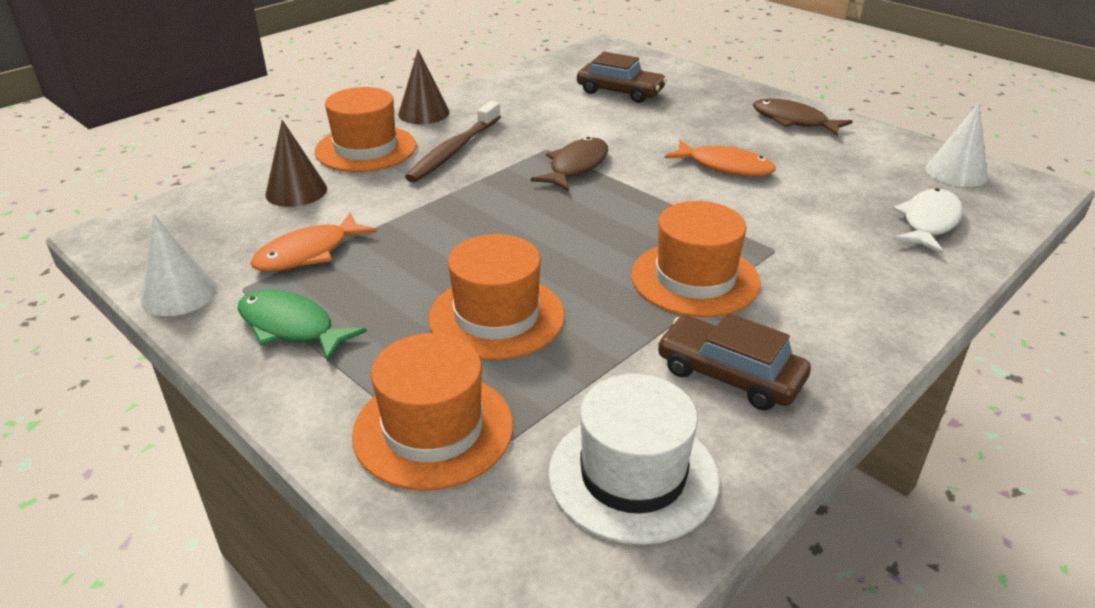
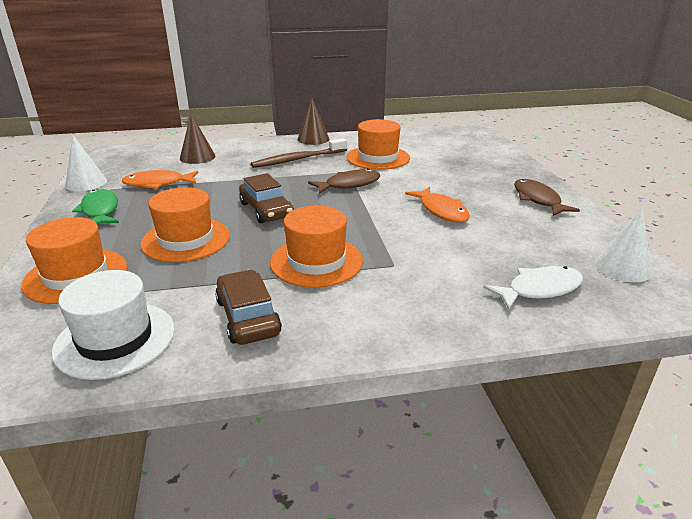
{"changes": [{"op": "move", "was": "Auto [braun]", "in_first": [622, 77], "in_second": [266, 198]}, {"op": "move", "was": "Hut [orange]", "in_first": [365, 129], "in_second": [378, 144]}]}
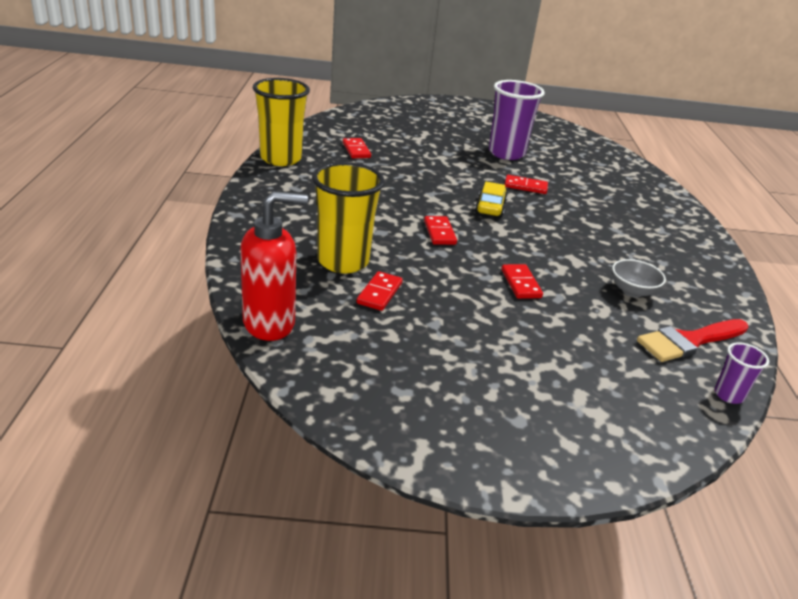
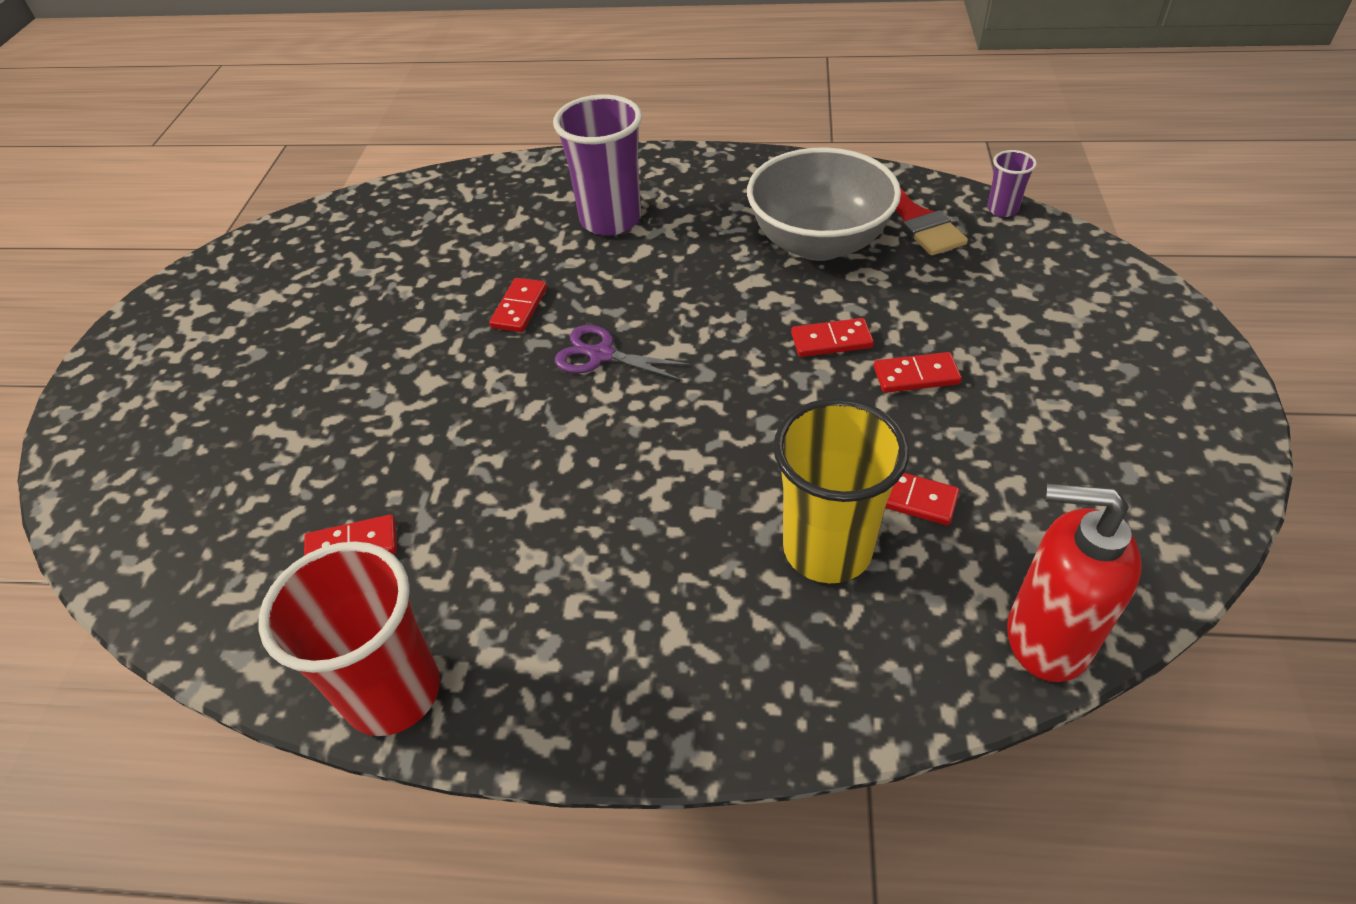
{"changes": [{"op": "recolor", "was": "Becher [gelb]", "now": "Becher [rot]", "in_first": [281, 122], "in_second": [349, 638]}, {"op": "move", "was": "Becher [lila]", "in_first": [517, 120], "in_second": [597, 165]}, {"op": "replace", "was": "Auto [gelb]", "now": "Schere [lila]", "in_first": [491, 200], "in_second": [623, 353]}, {"op": "rotate", "was": "Seifenspender [rot]", "in_first": [274, 266], "in_second": [1074, 583], "clockwise": -60}, {"op": "move", "was": "Dominostein [rot]", "in_first": [440, 230], "in_second": [918, 372]}, {"op": "resize", "was": "Schüssel [grau]", "in_first": [639, 278], "in_second": [824, 204], "ratio": 2.19}]}
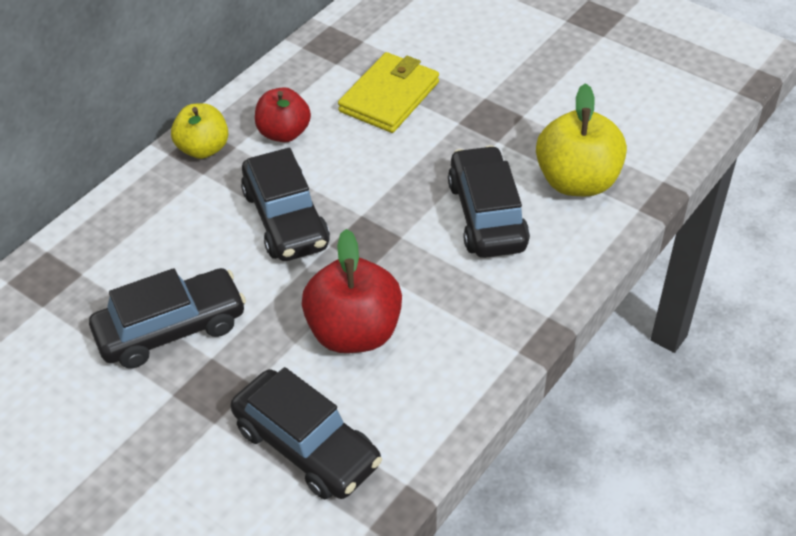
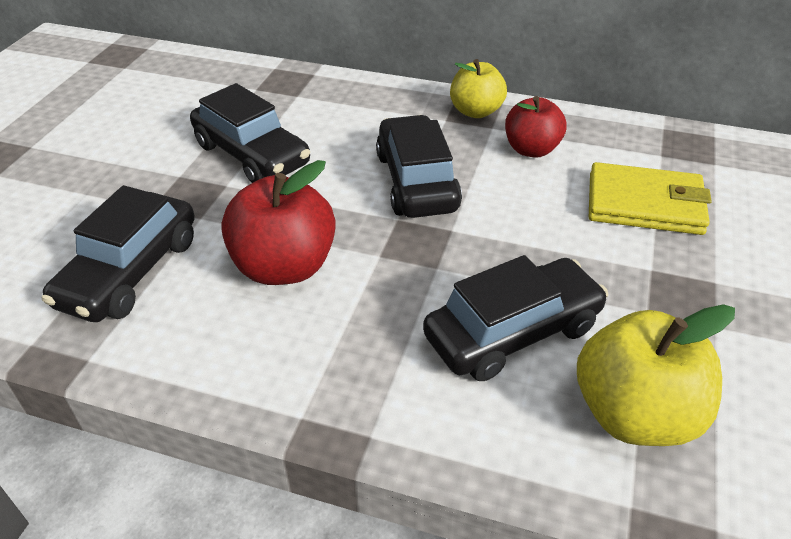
{"changes": [{"op": "rotate", "was": "Auto [schwarz]", "in_first": [285, 204], "in_second": [419, 166], "clockwise": 120}]}
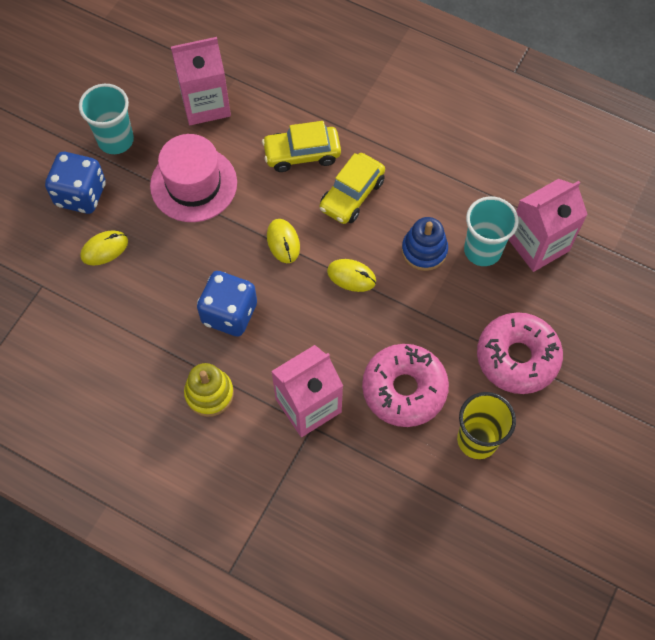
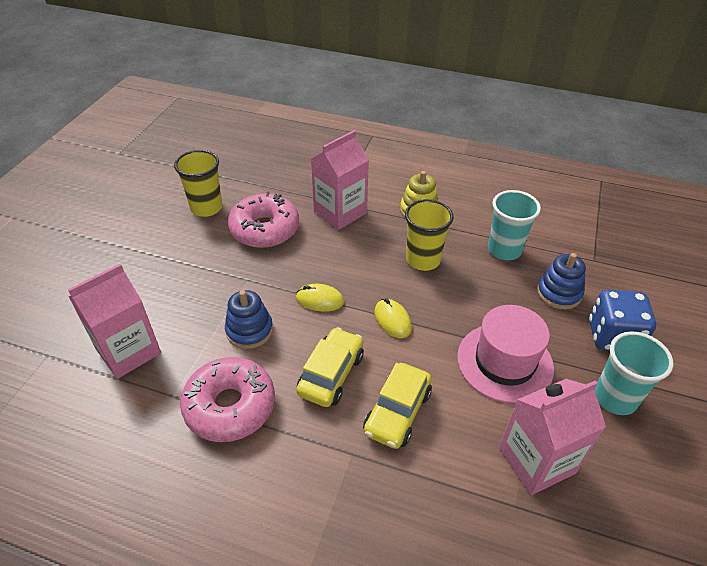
{"changes": [{"op": "rotate", "was": "Auto [gelb]", "in_first": [301, 146], "in_second": [397, 406], "clockwise": 135}, {"op": "move", "was": "Becher [türkis]", "in_first": [491, 231], "in_second": [514, 225]}, {"op": "replace", "was": "Computermaus [gelb]", "now": "Stapelspielzeug [blau]", "in_first": [104, 248], "in_second": [561, 281]}, {"op": "replace", "was": "Spielwürfel [blau]", "now": "Becher [gelb]", "in_first": [227, 304], "in_second": [429, 235]}, {"op": "move", "was": "Donut [rosa]", "in_first": [520, 353], "in_second": [227, 399]}]}
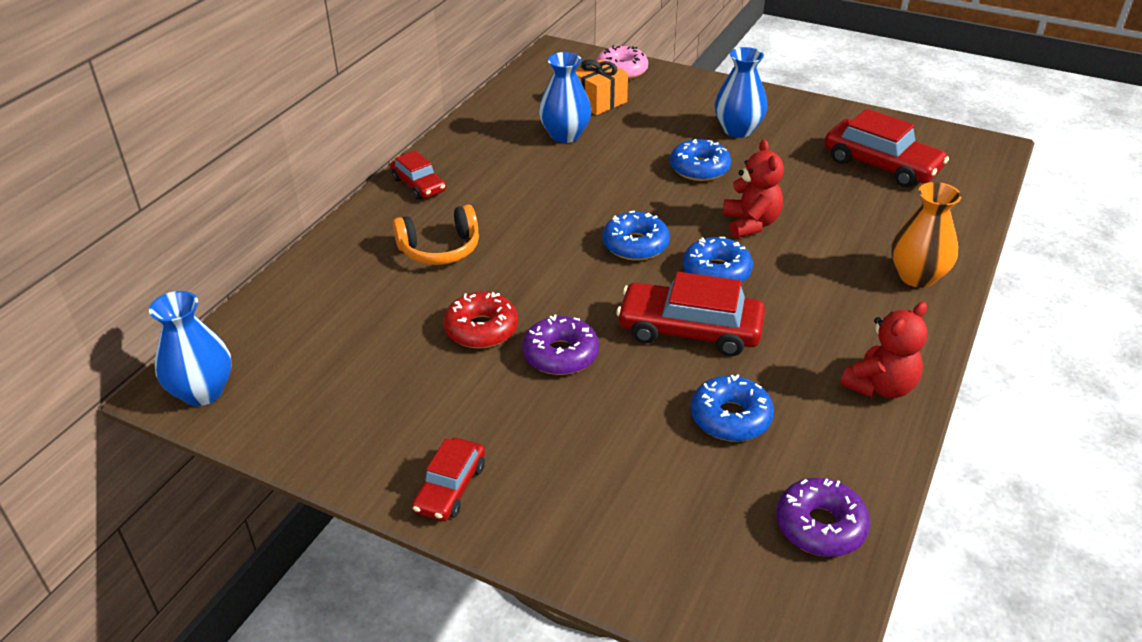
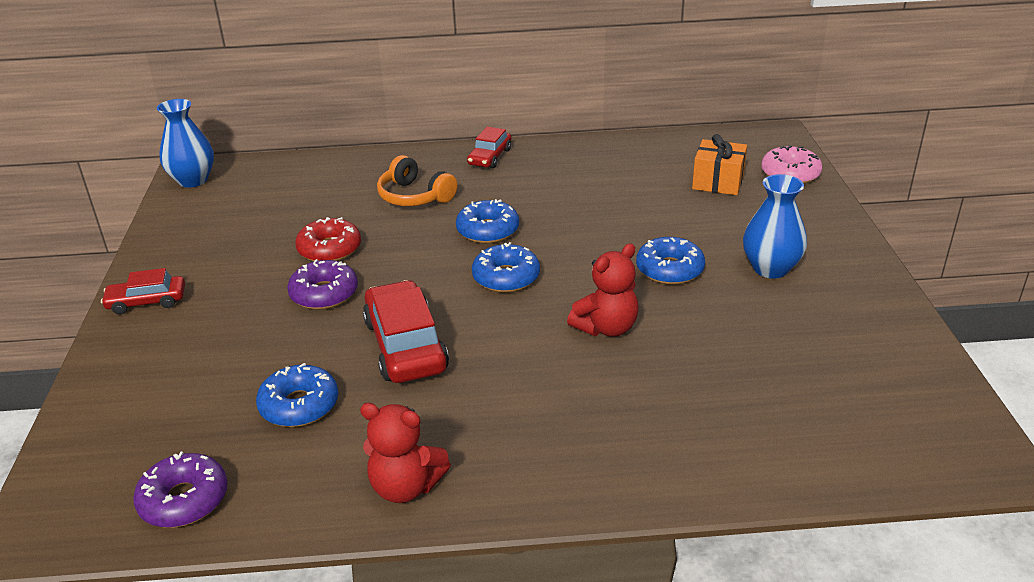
{"changes": [{"op": "delete", "was": "Vase [blau]", "in_first": [565, 97]}, {"op": "delete", "was": "Auto [rot]", "in_first": [886, 148]}, {"op": "delete", "was": "Vase [orange]", "in_first": [926, 235]}, {"op": "move", "was": "Donut [blau]", "in_first": [718, 260], "in_second": [487, 221]}]}
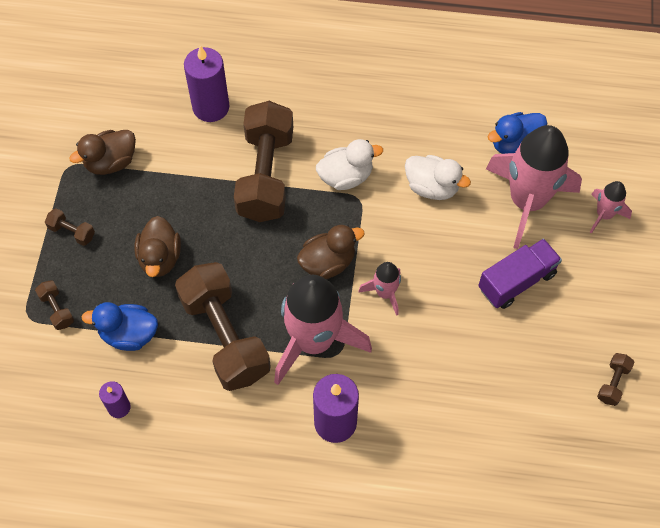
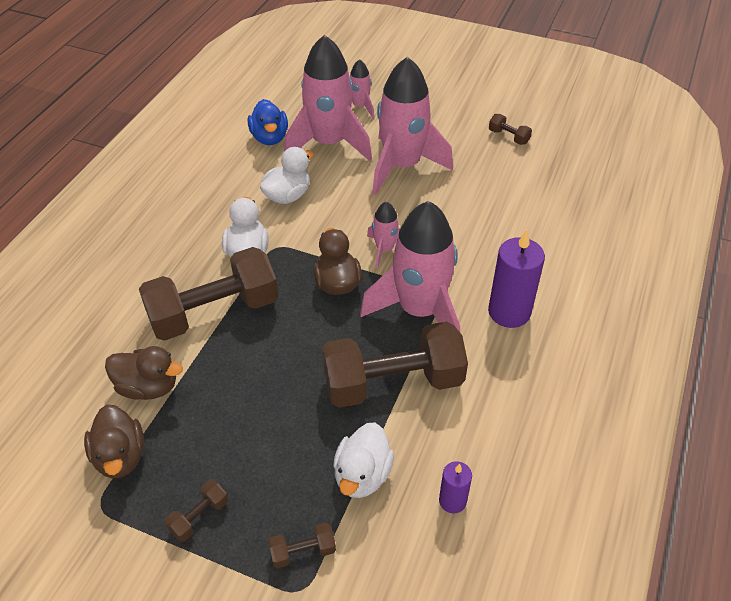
{"changes": [{"op": "delete", "was": "Kerze [lila]", "in_first": [206, 83]}, {"op": "rotate", "was": "Hantel [braun]", "in_first": [263, 161], "in_second": [208, 294], "clockwise": -45}, {"op": "move", "was": "Ente [braun]", "in_first": [158, 246], "in_second": [144, 373]}, {"op": "replace", "was": "Lastwagen [lila]", "now": "Rakete [rosa]", "in_first": [520, 274], "in_second": [412, 126]}, {"op": "recolor", "was": "Ente [blau]", "now": "Ente [weiß]", "in_first": [120, 326], "in_second": [363, 460]}]}
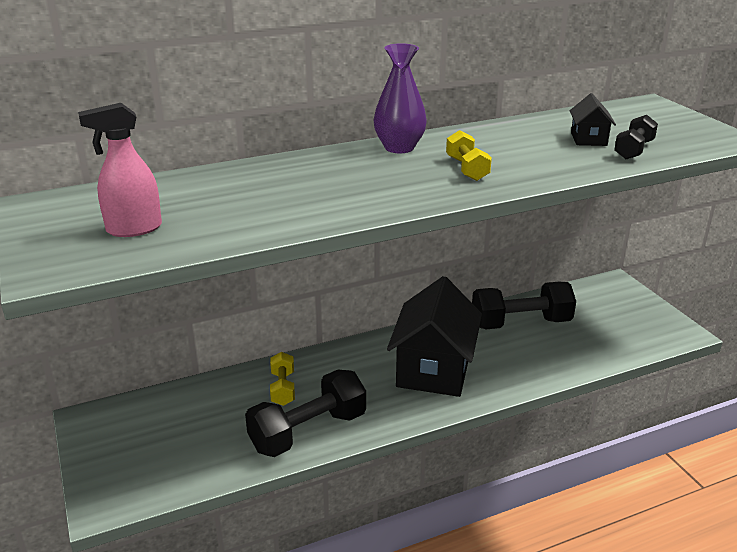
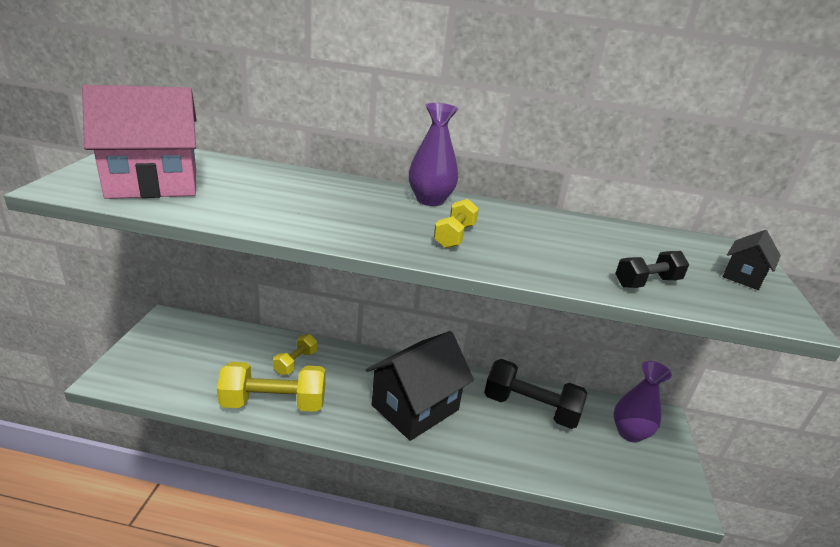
{"changes": [{"op": "move", "was": "Haus [schwarz]", "in_first": [592, 119], "in_second": [752, 260]}, {"op": "replace", "was": "Sprühflasche [rosa]", "now": "Haus [rosa]", "in_first": [120, 170], "in_second": [139, 142]}, {"op": "recolor", "was": "Hantel [schwarz]", "now": "Hantel [gelb]", "in_first": [305, 413], "in_second": [271, 387]}, {"op": "insert", "now": "Vase [lila]", "in_second": [643, 402]}]}
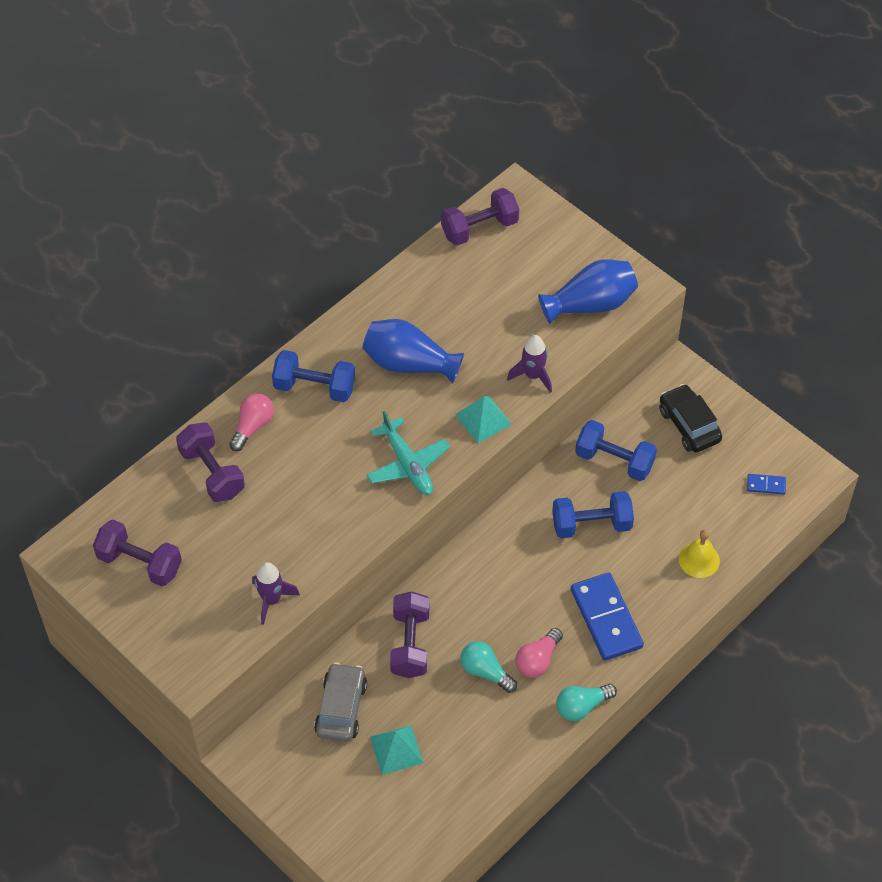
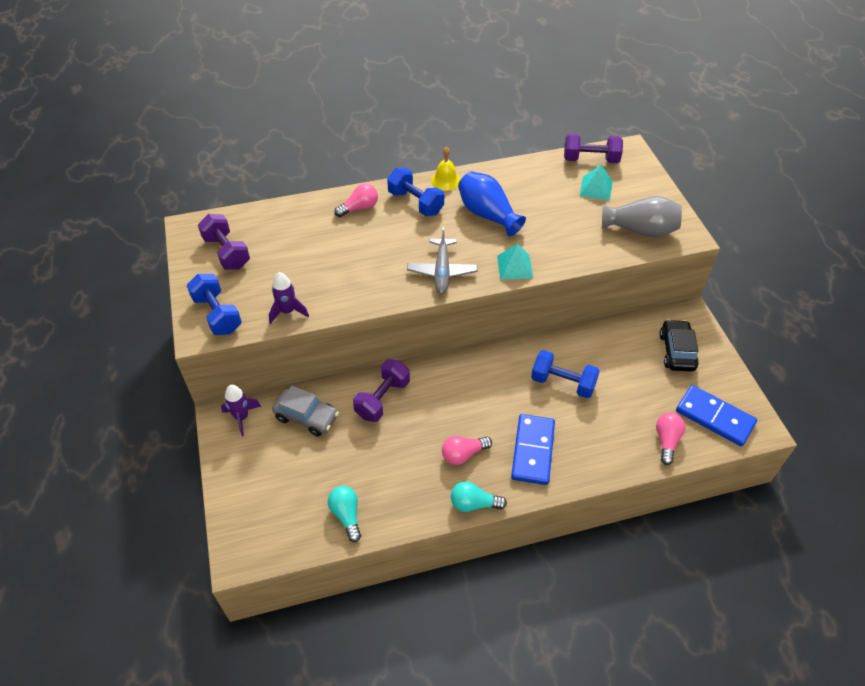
{"changes": [{"op": "recolor", "was": "Vase [blau]", "now": "Vase [grau]", "in_first": [588, 291], "in_second": [642, 217]}, {"op": "move", "was": "Rakete [lila]", "in_first": [529, 364], "in_second": [241, 410]}, {"op": "recolor", "was": "Flugzeug [türkis]", "now": "Flugzeug [grau]", "in_first": [408, 453], "in_second": [442, 260]}, {"op": "move", "was": "Hantel [blau]", "in_first": [616, 450], "in_second": [214, 304]}, {"op": "delete", "was": "Hantel [lila]", "in_first": [210, 462]}, {"op": "resize", "was": "Dominostein [blau]", "in_first": [766, 484], "in_second": [716, 415], "ratio": 2.22}, {"op": "move", "was": "Glocke [gelb]", "in_first": [699, 554], "in_second": [445, 169]}, {"op": "move", "was": "Glühbirne [türkis]", "in_first": [488, 667], "in_second": [344, 514]}, {"op": "rotate", "was": "Auto [grau]", "in_first": [340, 702], "in_second": [305, 411], "clockwise": 75}, {"op": "move", "was": "Pyramide [türkis]", "in_first": [396, 750], "in_second": [596, 183]}, {"op": "insert", "now": "Glühbirne [rosa]", "in_second": [670, 439]}]}
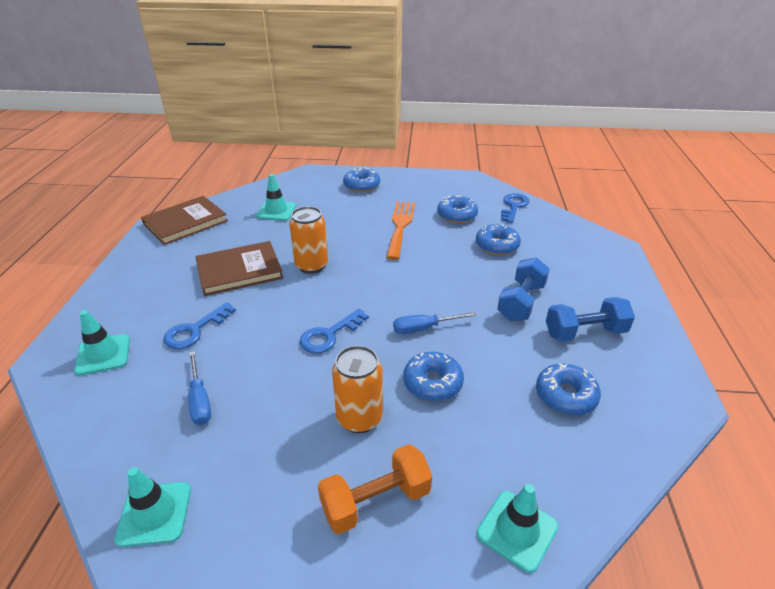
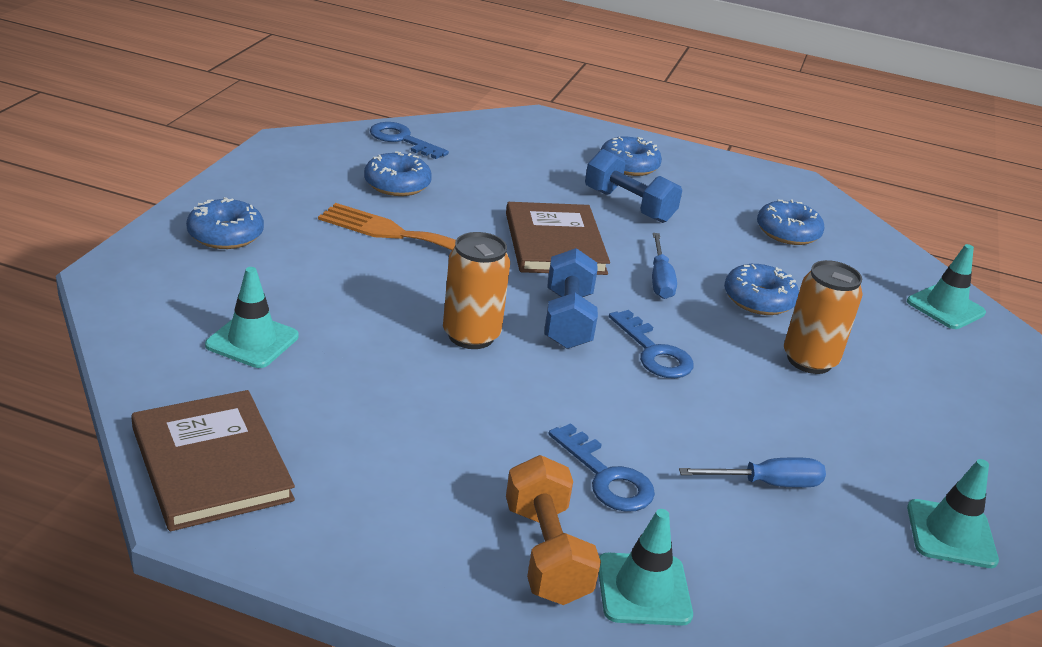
{"changes": [{"op": "move", "was": "Donut [blau]", "in_first": [498, 239], "in_second": [631, 156]}, {"op": "move", "was": "Buch [braun]", "in_first": [239, 268], "in_second": [558, 238]}, {"op": "move", "was": "Hantel [blau]", "in_first": [590, 319], "in_second": [571, 298]}, {"op": "move", "was": "Hantel [orange]", "in_first": [375, 489], "in_second": [553, 530]}]}
